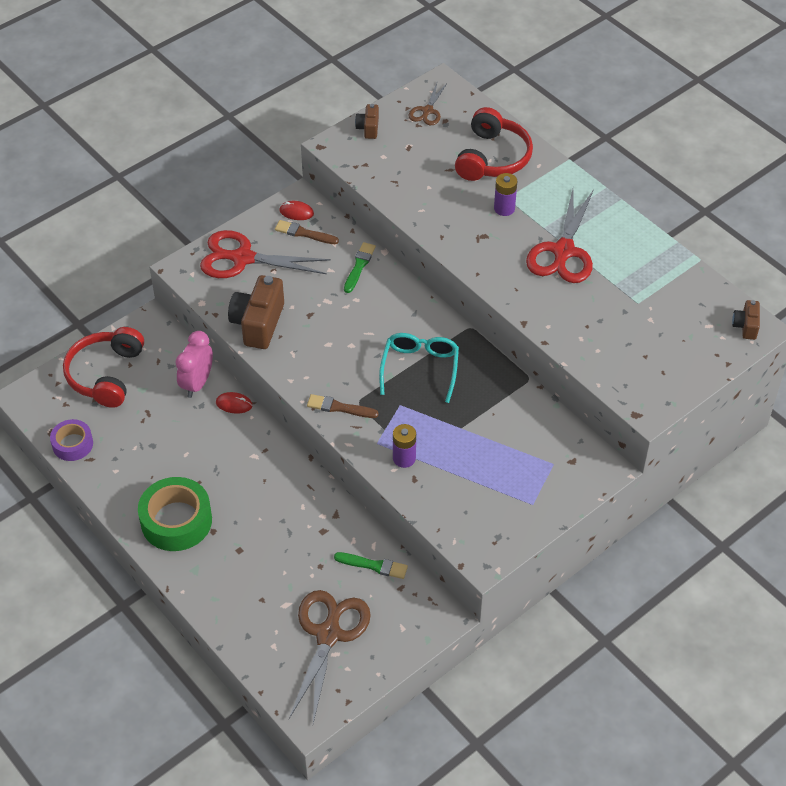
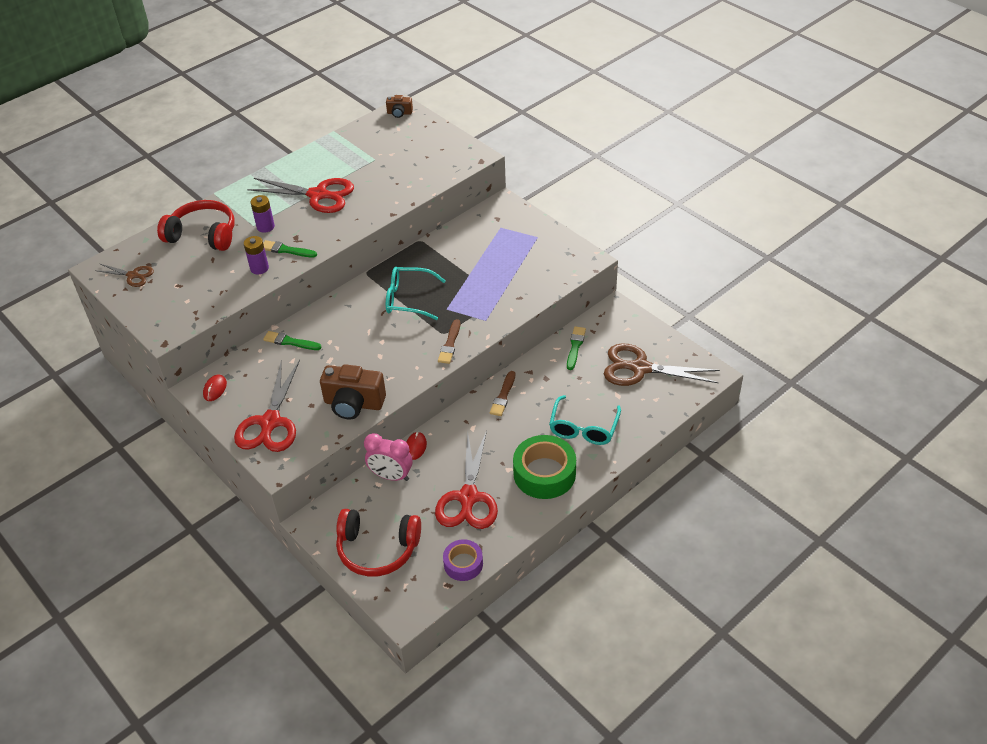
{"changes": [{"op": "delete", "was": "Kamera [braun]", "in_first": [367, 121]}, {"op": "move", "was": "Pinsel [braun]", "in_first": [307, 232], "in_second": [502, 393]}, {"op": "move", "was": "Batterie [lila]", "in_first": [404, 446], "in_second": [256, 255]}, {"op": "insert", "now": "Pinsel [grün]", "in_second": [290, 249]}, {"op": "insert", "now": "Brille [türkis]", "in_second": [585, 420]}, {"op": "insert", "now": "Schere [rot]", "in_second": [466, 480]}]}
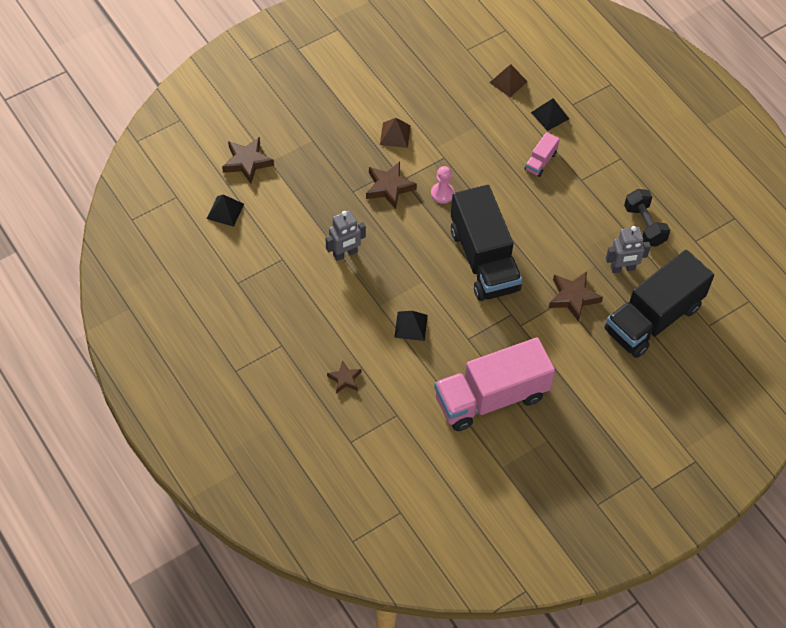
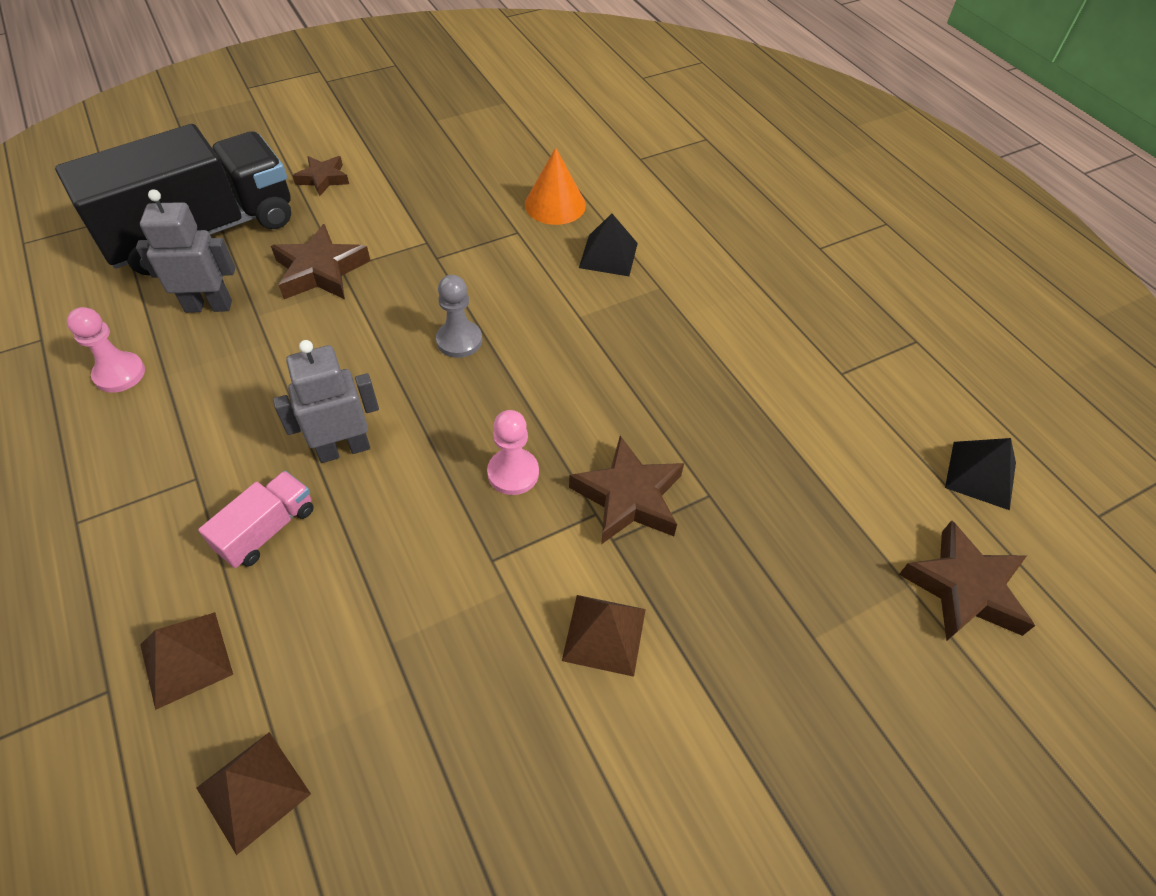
{"changes": [{"op": "recolor", "was": "Pyramide [schwarz]", "now": "Pyramide [braun]", "in_first": [550, 114], "in_second": [186, 661]}, {"op": "replace", "was": "Lastwagen [schwarz]", "now": "Bauer [grau]", "in_first": [486, 243], "in_second": [459, 316]}, {"op": "replace", "was": "Hantel [schwarz]", "now": "Bauer [rosa]", "in_first": [647, 218], "in_second": [106, 350]}, {"op": "move", "was": "Roboter [grau]", "in_first": [346, 235], "in_second": [326, 401]}, {"op": "delete", "was": "Lastwagen [rosa]", "in_first": [494, 384]}, {"op": "move", "was": "Stern [braun]", "in_first": [344, 377], "in_second": [320, 176]}, {"op": "insert", "now": "Kegel [orange]", "in_second": [555, 186]}]}
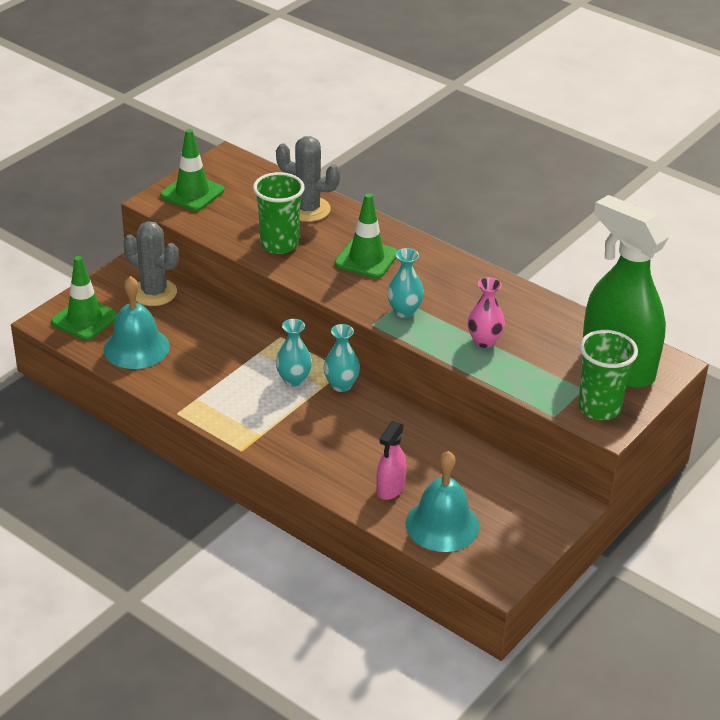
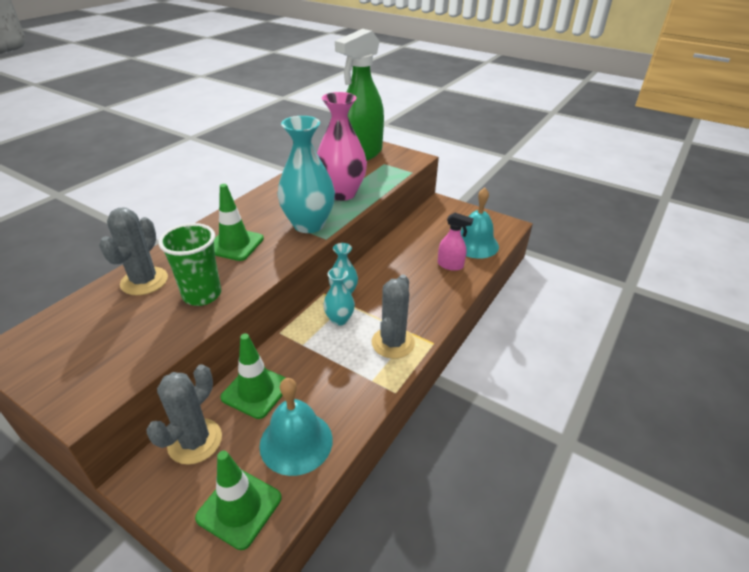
{"changes": [{"op": "move", "was": "Leitkegel [grün]", "in_first": [192, 170], "in_second": [253, 376]}, {"op": "resize", "was": "Vase [türkis]", "in_first": [405, 283], "in_second": [306, 174], "ratio": 1.9}, {"op": "resize", "was": "Vase [rosa]", "in_first": [486, 312], "in_second": [342, 146], "ratio": 1.9}, {"op": "delete", "was": "Becher [grün]", "in_first": [608, 375]}, {"op": "insert", "now": "Kaktus [grau]", "in_second": [393, 316]}]}
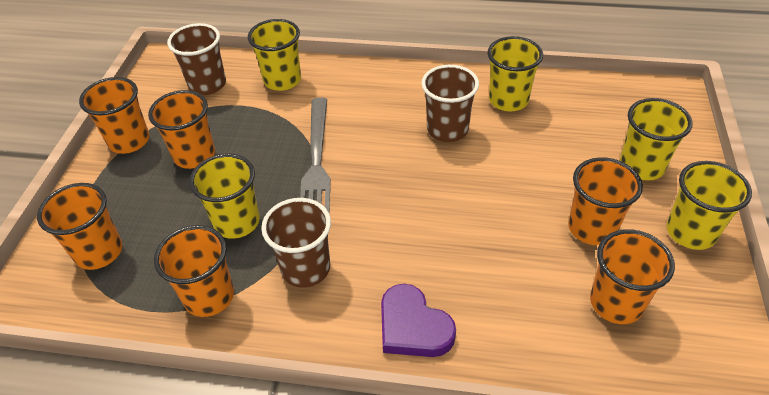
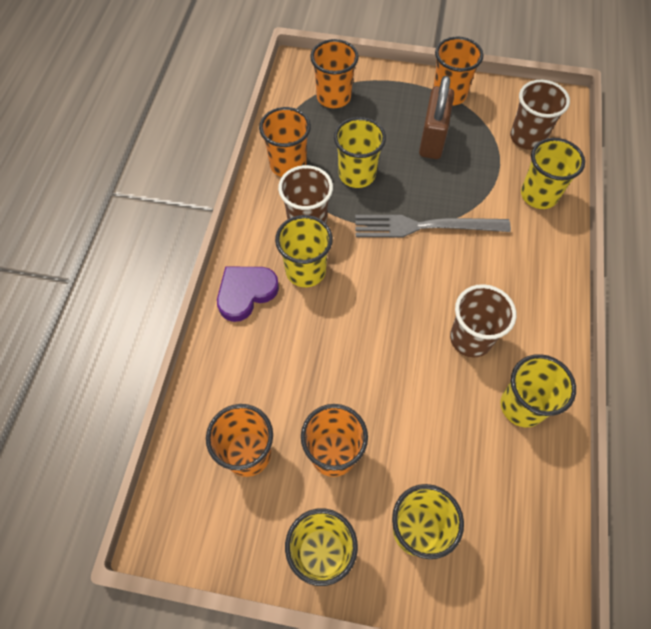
{"changes": [{"op": "replace", "was": "Becher [orange]", "now": "Vorhängeschloss [braun]", "in_first": [181, 129], "in_second": [436, 117]}, {"op": "insert", "now": "Becher [gelb]", "in_second": [304, 251]}]}
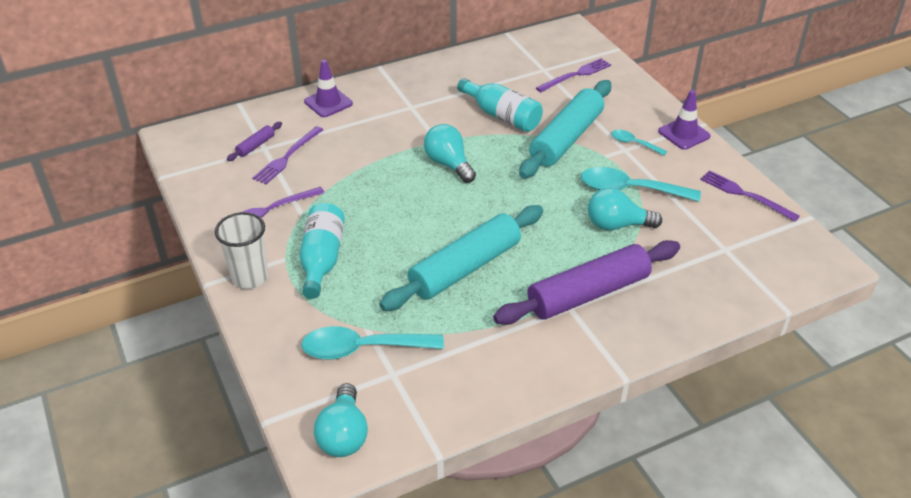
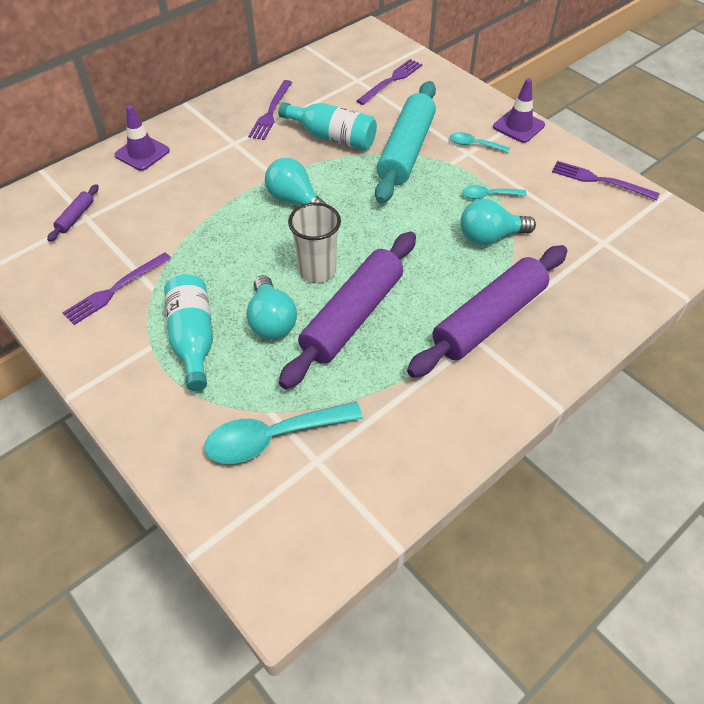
{"changes": [{"op": "move", "was": "Gabel [lila]", "in_first": [287, 155], "in_second": [270, 110]}, {"op": "resize", "was": "Löffel [türkis]", "in_first": [641, 184], "in_second": [494, 192], "ratio": 0.52}, {"op": "recolor", "was": "Nudelholz [türkis]", "now": "Nudelholz [lila]", "in_first": [461, 258], "in_second": [347, 310]}, {"op": "move", "was": "Becher [weiß]", "in_first": [241, 250], "in_second": [314, 242]}, {"op": "move", "was": "Glühbirne [türkis]", "in_first": [341, 420], "in_second": [271, 307]}]}
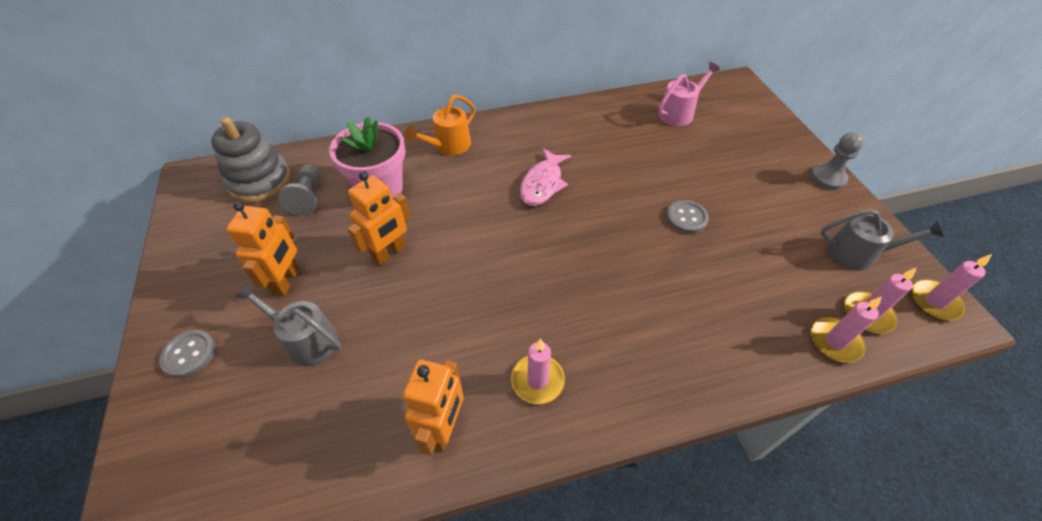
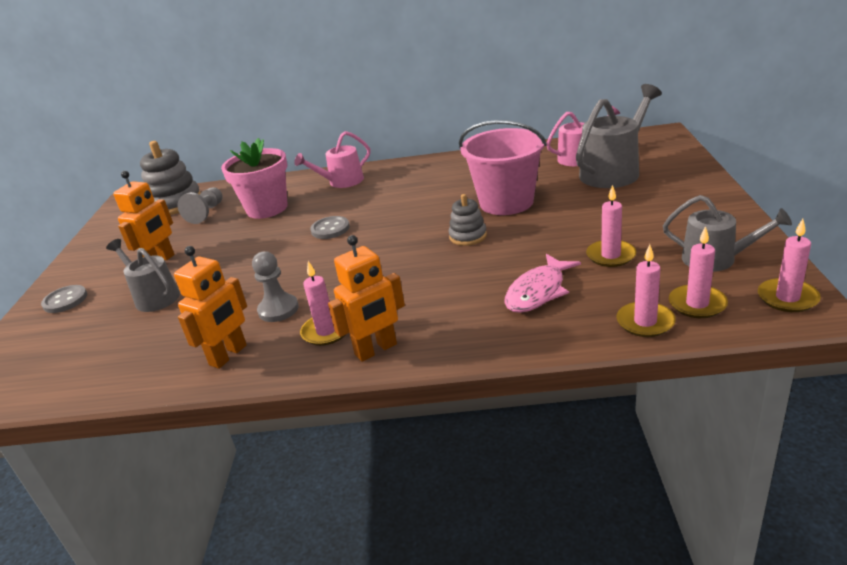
{"changes": [{"op": "recolor", "was": "Gießkanne [orange]", "now": "Gießkanne [rosa]", "in_first": [440, 125], "in_second": [332, 159]}, {"op": "move", "was": "Bauer [grau]", "in_first": [837, 161], "in_second": [275, 286]}, {"op": "move", "was": "Fisch [rosa]", "in_first": [545, 177], "in_second": [542, 283]}, {"op": "move", "was": "Roboter [orange]", "in_first": [379, 218], "in_second": [366, 298]}, {"op": "move", "was": "Knopf [grau]", "in_first": [687, 216], "in_second": [330, 227]}, {"op": "insert", "now": "Gießkanne [grau]", "in_second": [619, 136]}, {"op": "insert", "now": "Eimer [rosa]", "in_second": [503, 167]}, {"op": "insert", "now": "Kerze [rosa]", "in_second": [611, 226]}, {"op": "insert", "now": "Stapelspielzeug [grau]", "in_second": [468, 220]}]}
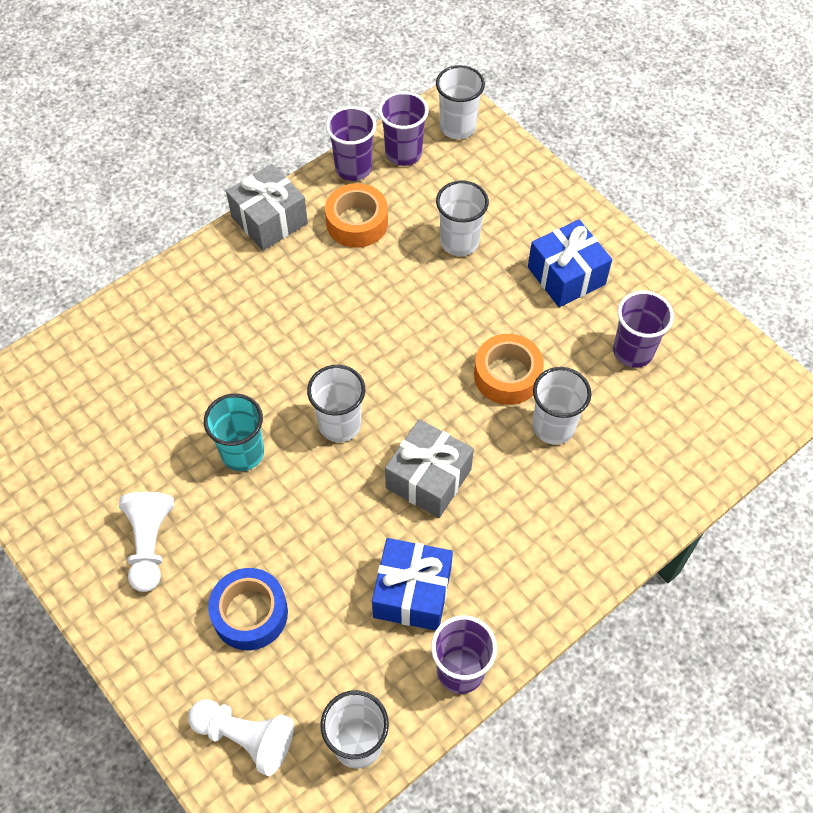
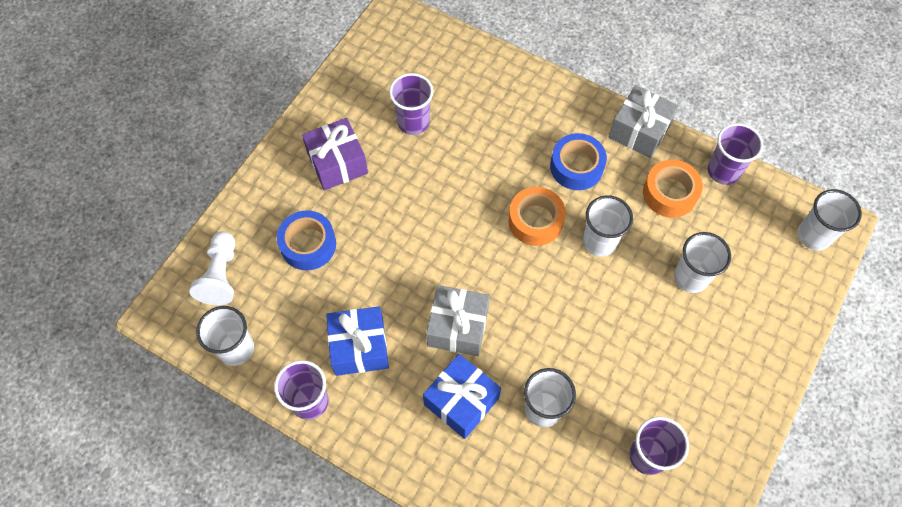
{"changes": [{"op": "move", "was": "Becher [lila]", "in_first": [404, 128], "in_second": [411, 104]}, {"op": "move", "was": "Geschenk [blau]", "in_first": [570, 263], "in_second": [462, 396]}, {"op": "move", "was": "Klebeband [orange]", "in_first": [509, 369], "in_second": [537, 216]}, {"op": "move", "was": "Becher [weiß]", "in_first": [336, 403], "in_second": [608, 226]}, {"op": "delete", "was": "Becher [türkis]", "in_first": [234, 432]}, {"op": "replace", "was": "Bauer [weiß]", "now": "Geschenk [lila]", "in_first": [146, 542], "in_second": [335, 154]}, {"op": "insert", "now": "Klebeband [blau]", "in_second": [578, 161]}]}
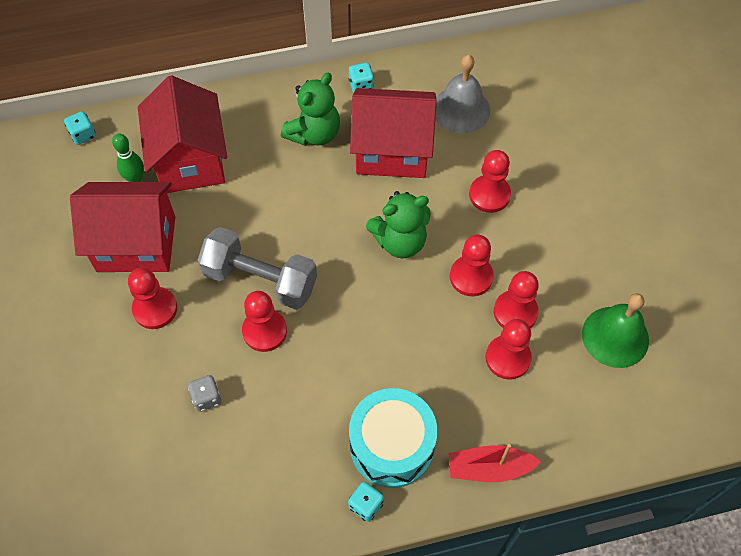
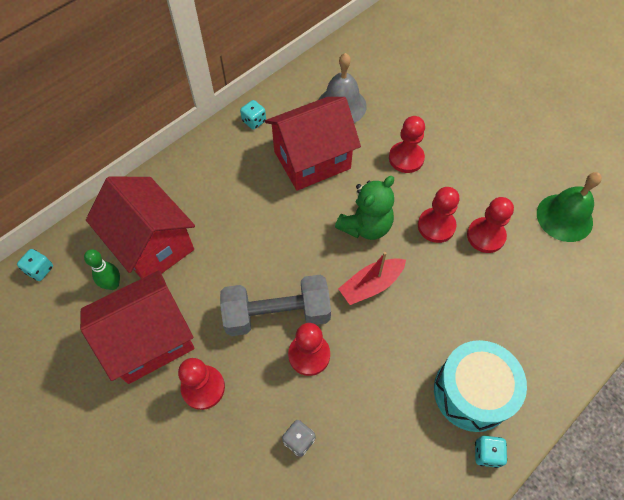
{"changes": [{"op": "delete", "was": "Teddybär [grün]", "in_first": [310, 109]}, {"op": "delete", "was": "Bauer [rot]", "in_first": [509, 349]}, {"op": "move", "was": "Boot [rot]", "in_first": [495, 463], "in_second": [372, 278]}]}
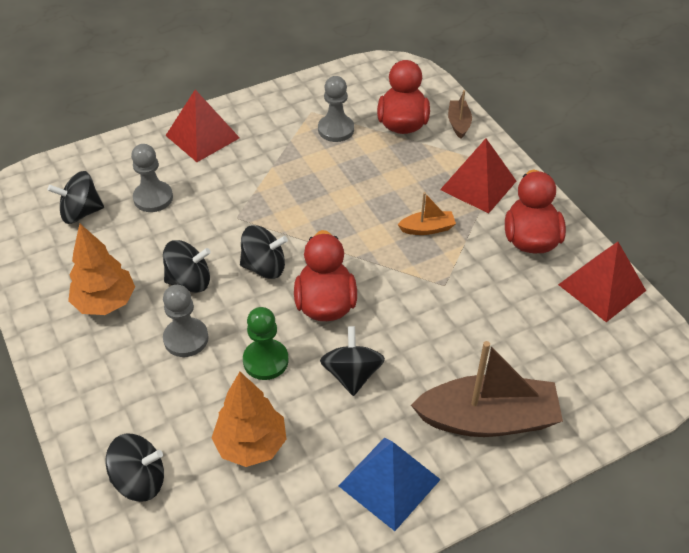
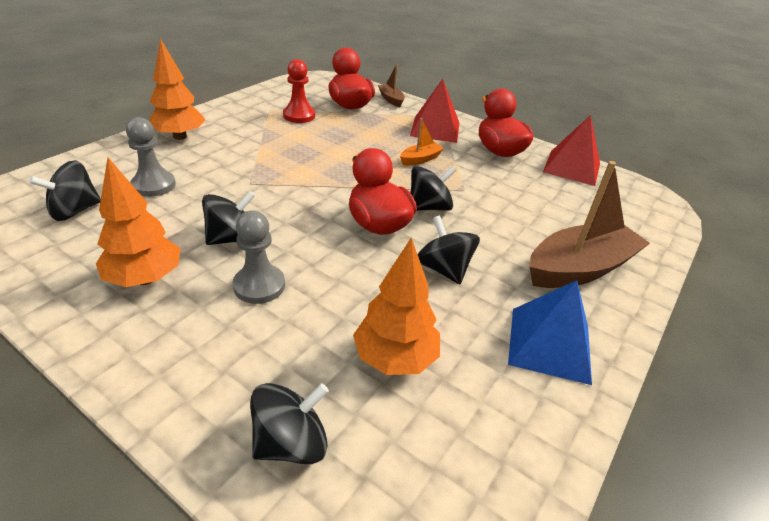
{"changes": [{"op": "recolor", "was": "Bauer [grau]", "now": "Bauer [rot]", "in_first": [336, 109], "in_second": [299, 91]}, {"op": "replace", "was": "Pyramide [rot]", "now": "Baum [orange]", "in_first": [202, 126], "in_second": [177, 89]}, {"op": "move", "was": "Kreisel [schwarz]", "in_first": [264, 252], "in_second": [434, 188]}, {"op": "delete", "was": "Bauer [grün]", "in_first": [266, 343]}]}
